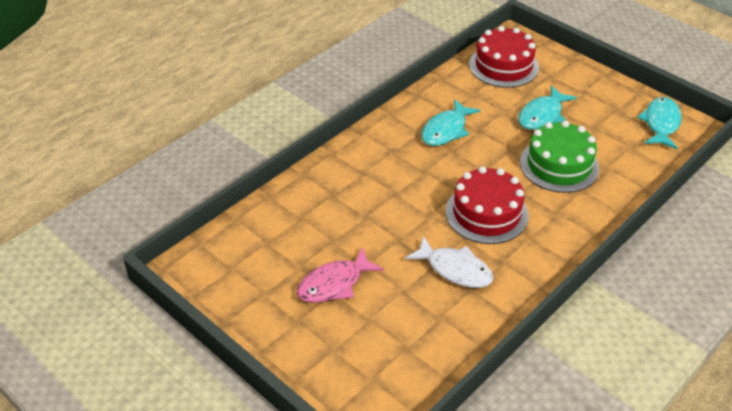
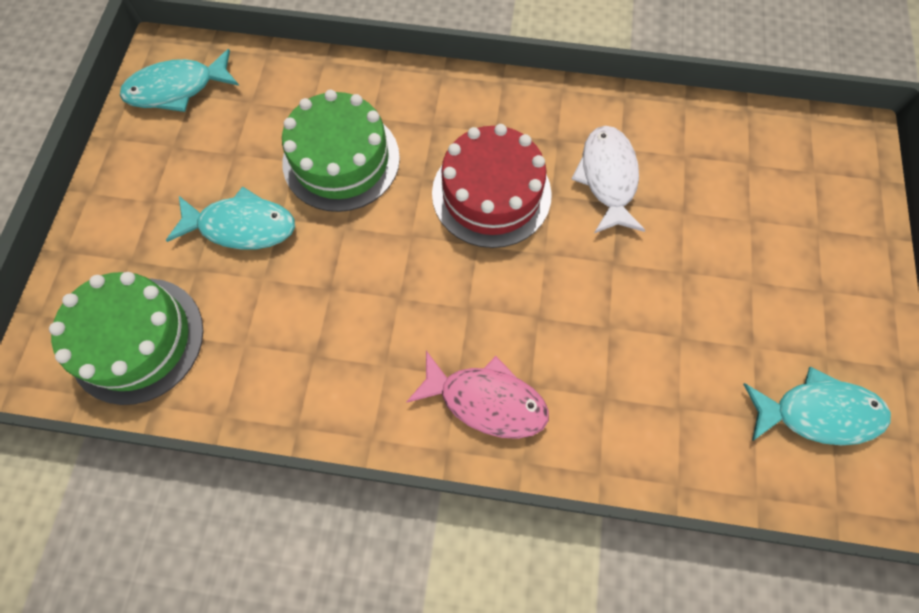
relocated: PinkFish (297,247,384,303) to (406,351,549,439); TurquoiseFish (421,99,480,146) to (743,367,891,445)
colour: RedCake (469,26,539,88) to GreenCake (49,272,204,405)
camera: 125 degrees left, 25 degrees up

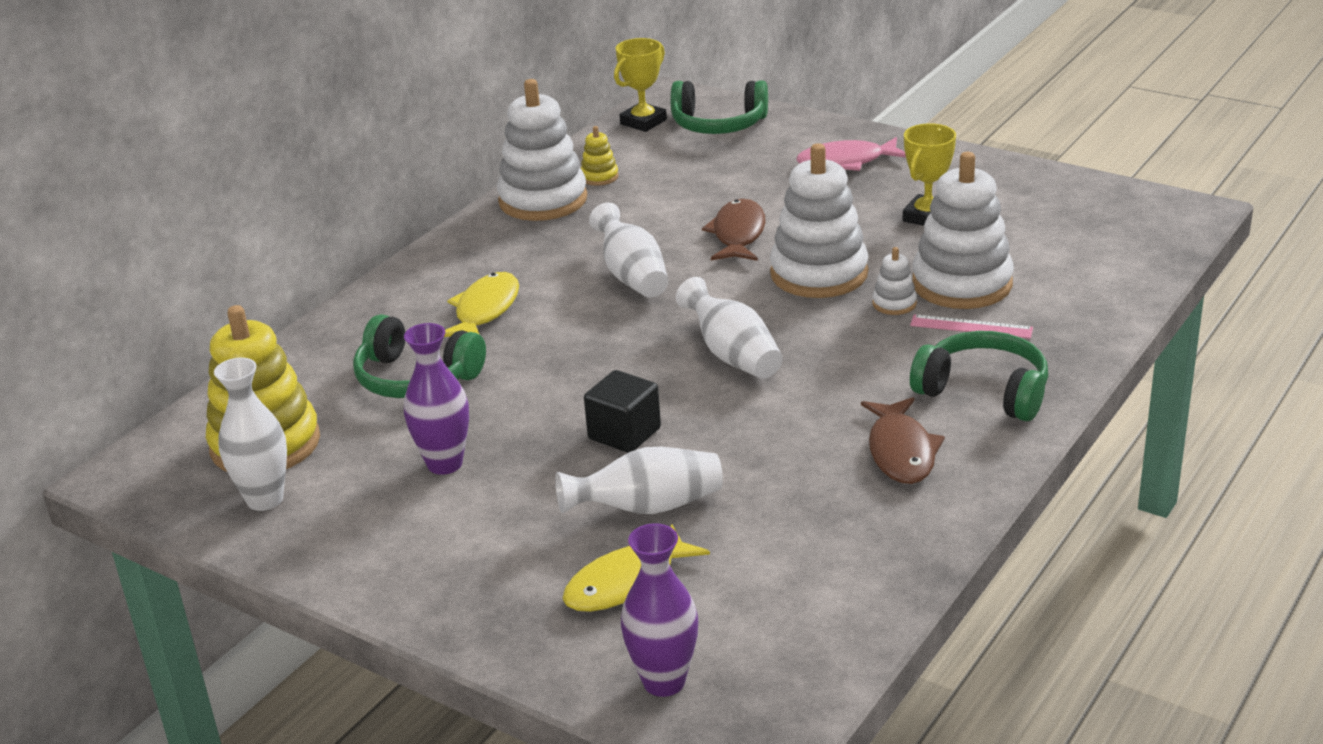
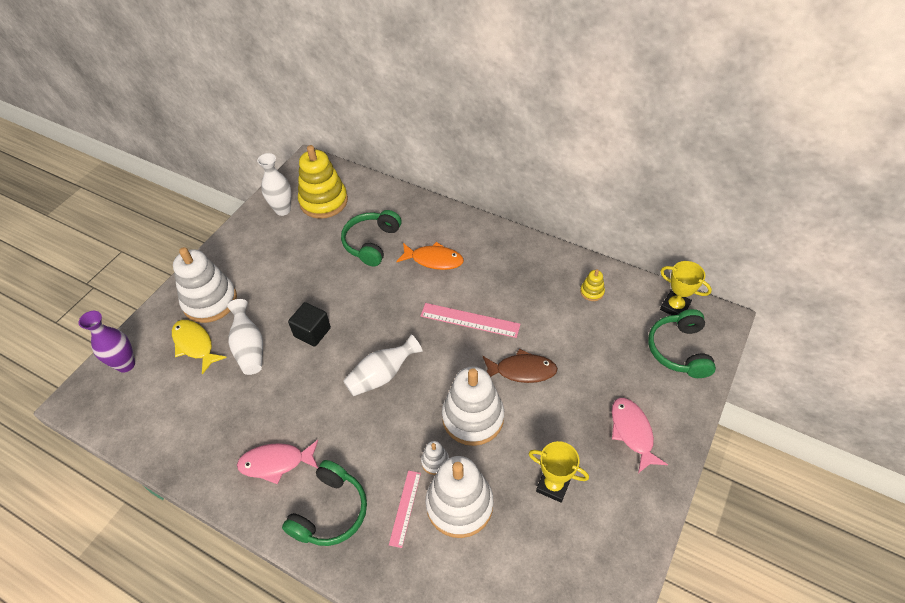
missing: PurpleVase (404,323,469,475)
relocated: WhiteStackingToy (497,79,587,221) to (173,247,237,323)
exchanged: WhiteVase (589,202,668,298) to PinkRuler (420,303,521,338)
colour: BrownFish (861,397,945,484) to PinkFish (237,440,318,484); YellowFish (444,272,519,337) to OrangeFish (396,242,464,270)
camera: 85 degrees right, 20 degrees up

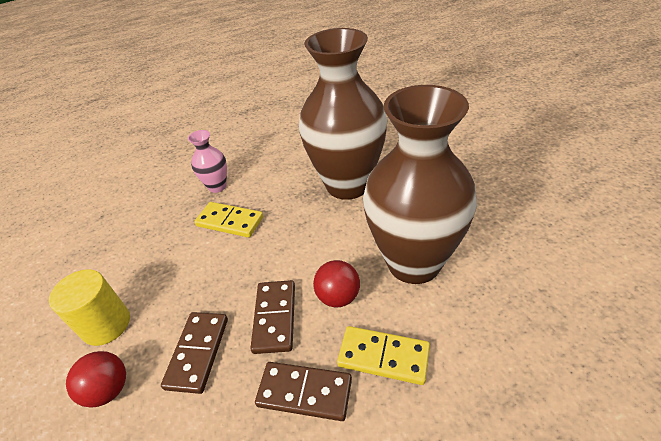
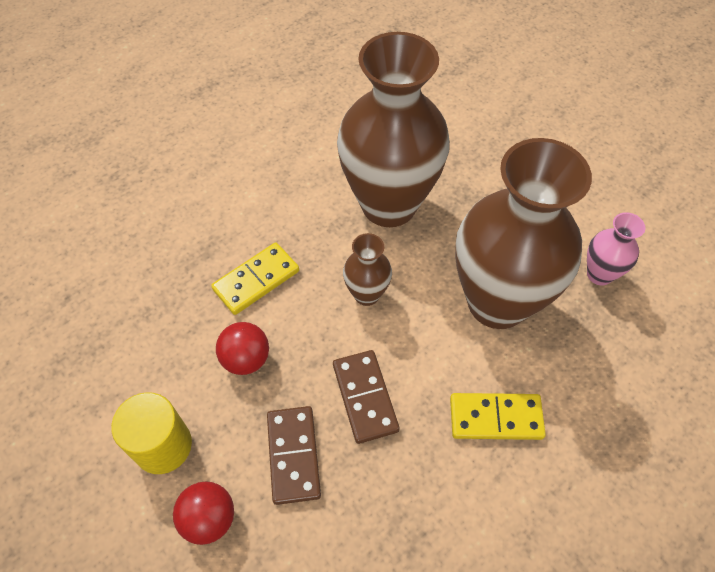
missing: BrownDomino (255,362,352,421)
appeared: BrownVase (343,233,392,306)
relocated: RedBall (313,260,360,307) to (216,322,269,375); PinkVase (188,130,227,193) to (587,212,645,286)
spun: YellowDomino (194,202,263,238) = (211,242,299,315) 45 degrees counterclockwise
camera: 20 degrees left, 15 degrees up

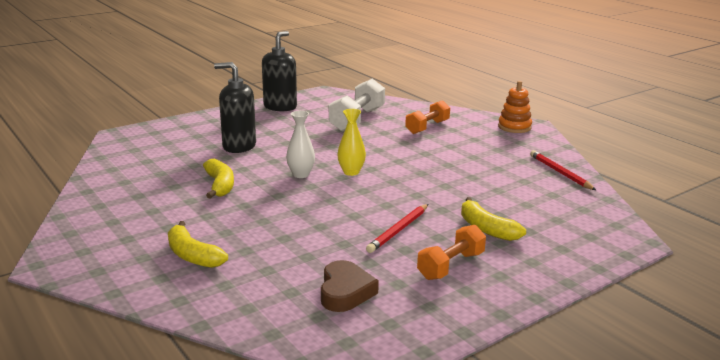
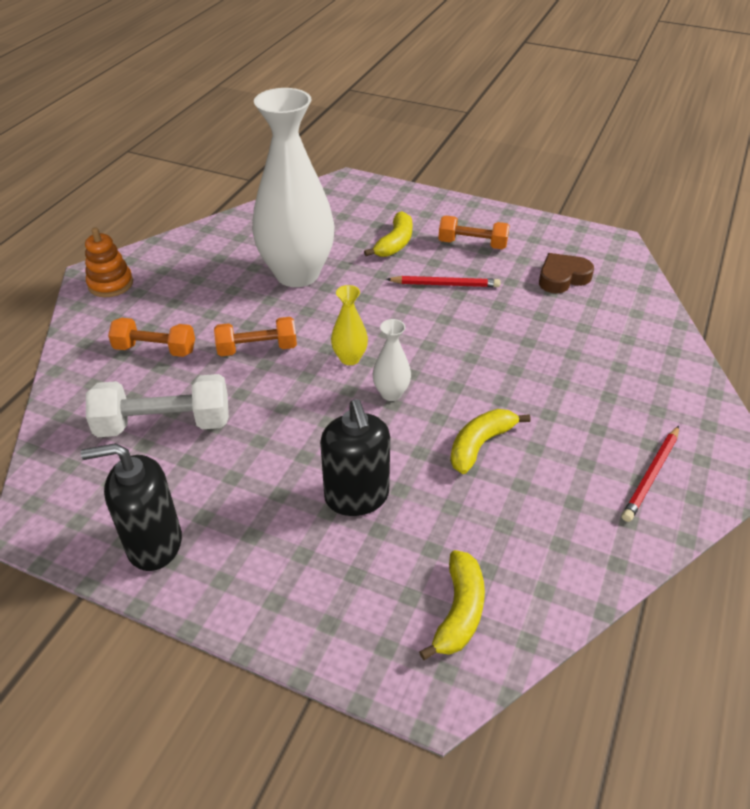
appeared: OrangeDumbbell (214,317,297,356); WhiteVase (252,88,335,287)
relocated: YellowBanana (168,221,228,268) to (419,550,485,660); RedPencil (530,150,596,190) to (622,426,679,522)
camera: 120 degrees left, 20 degrees up

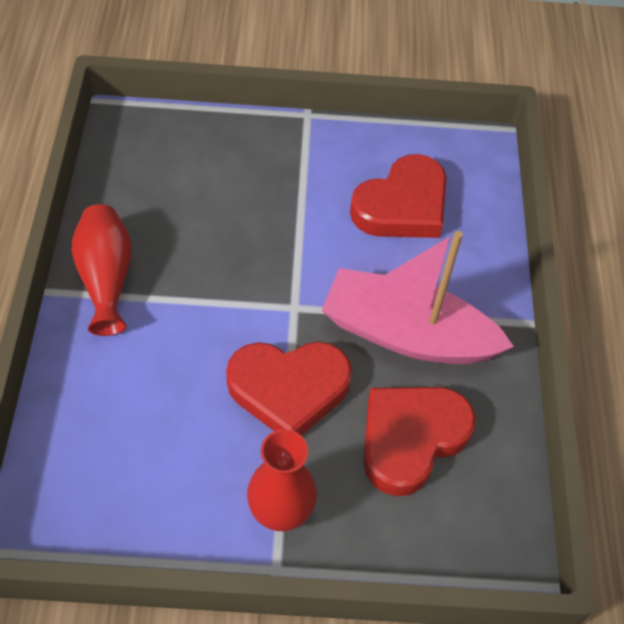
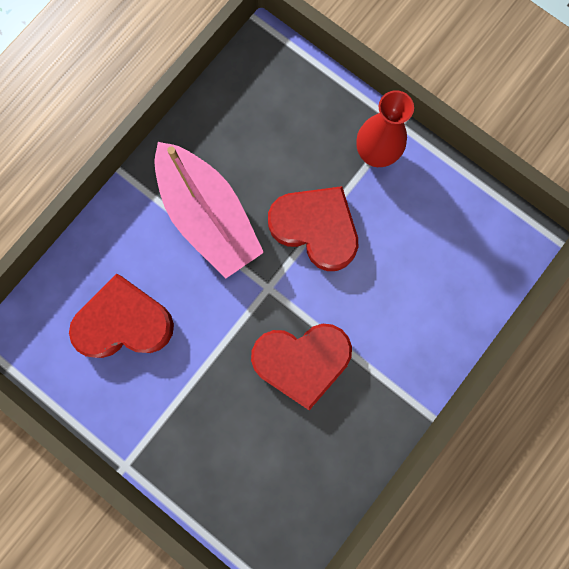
missing: RedVase (71,204,132,336)
relocated: RedHeart (363,387,476,496) to (251,324,352,410)
camera: 140 degrees left, 25 degrees up

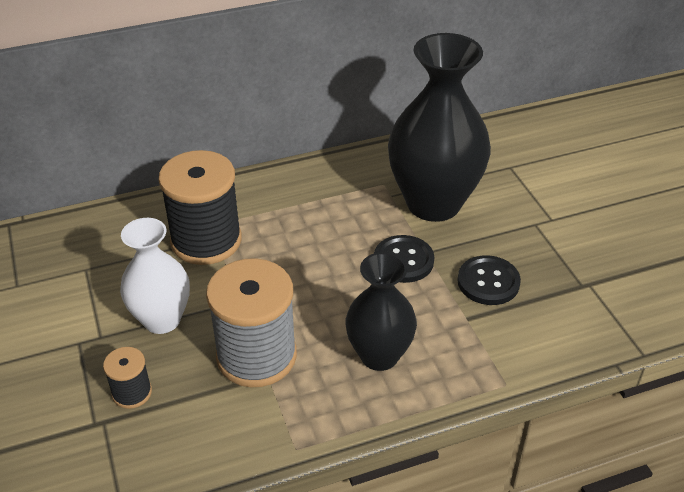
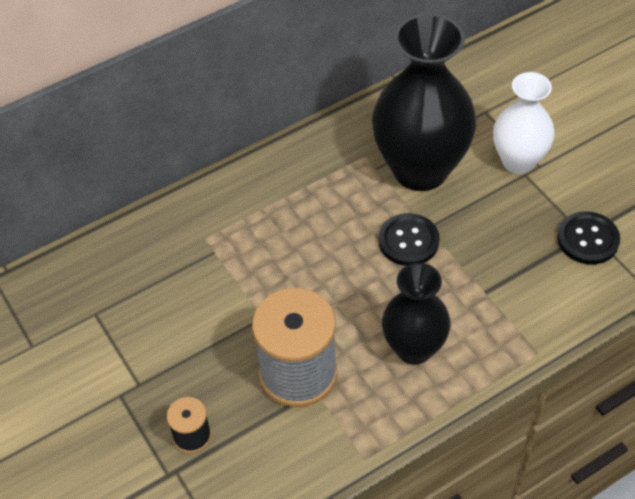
missing: BlackSpool (159,150,242,265)
relocated: WhiteVase (120,218,190,334) to (493,72,555,174); BlackButton (457,255,521,305) to (557,211,620,265)
camera: 10 degrees left, 10 degrees up

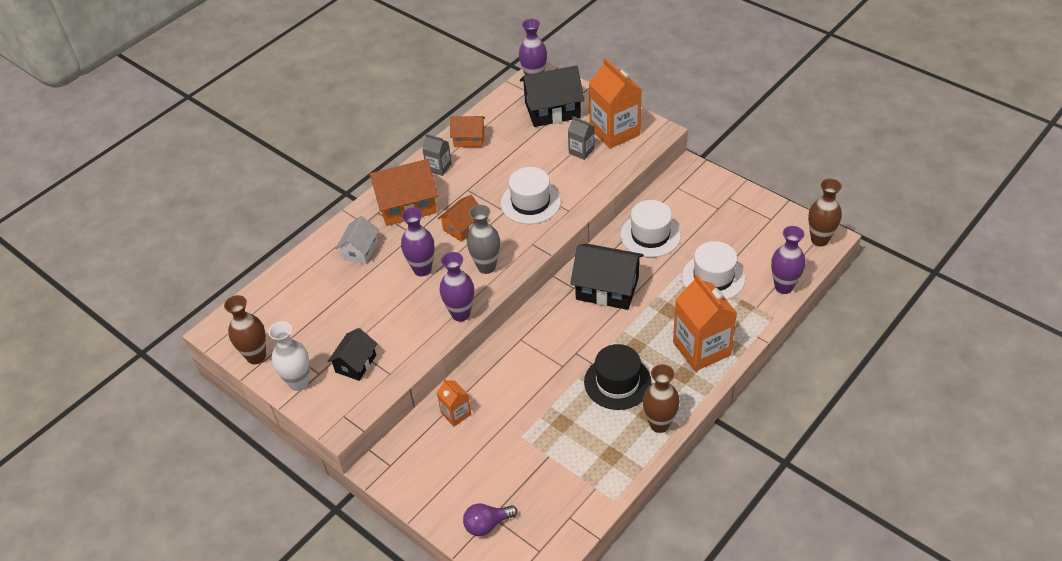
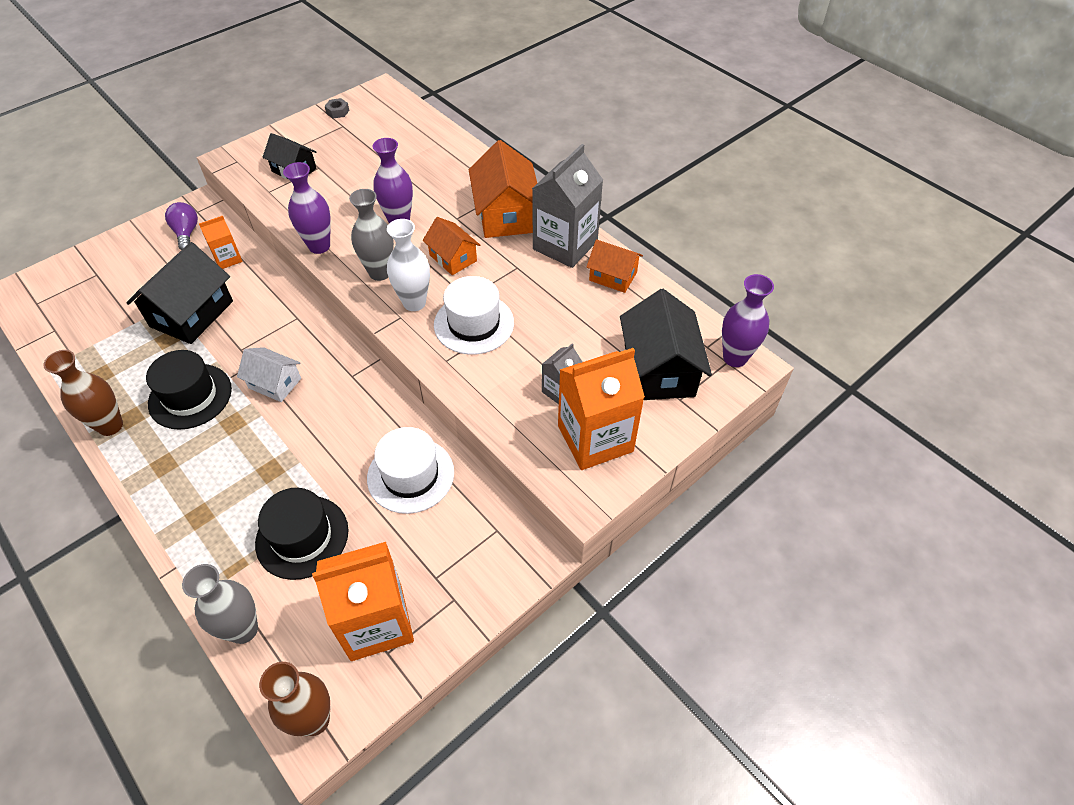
relocated: BlackHouse (570,244,644,310) to (126,242,233,344); PurpleLightBulb (463,503,517,536) to (165,202,198,250); WhiteHouse (335,216,379,264) to (237,347,301,402); OrangeCarton (673,274,737,371) to (312,542,414,661); WhiteVase (269,322,309,391) to (387,219,430,311)
exchanged: BrownVase (224,295,266,364) to GreyNut (325,98,350,119)
colour: PurpleVase (771,226,806,294) to GreyVase (182,564,258,644); WhiteHat (682,241,745,300) to BlackHat (255,488,349,580)
spun: OrangeHouse (450,116,485,147) = (587,239,643,293) 75 degrees counterclockwise
size: GreyCarton (422,134,452,176) = (532,144,603,268) x1.97
camera: 95 degrees right, 5 degrees up

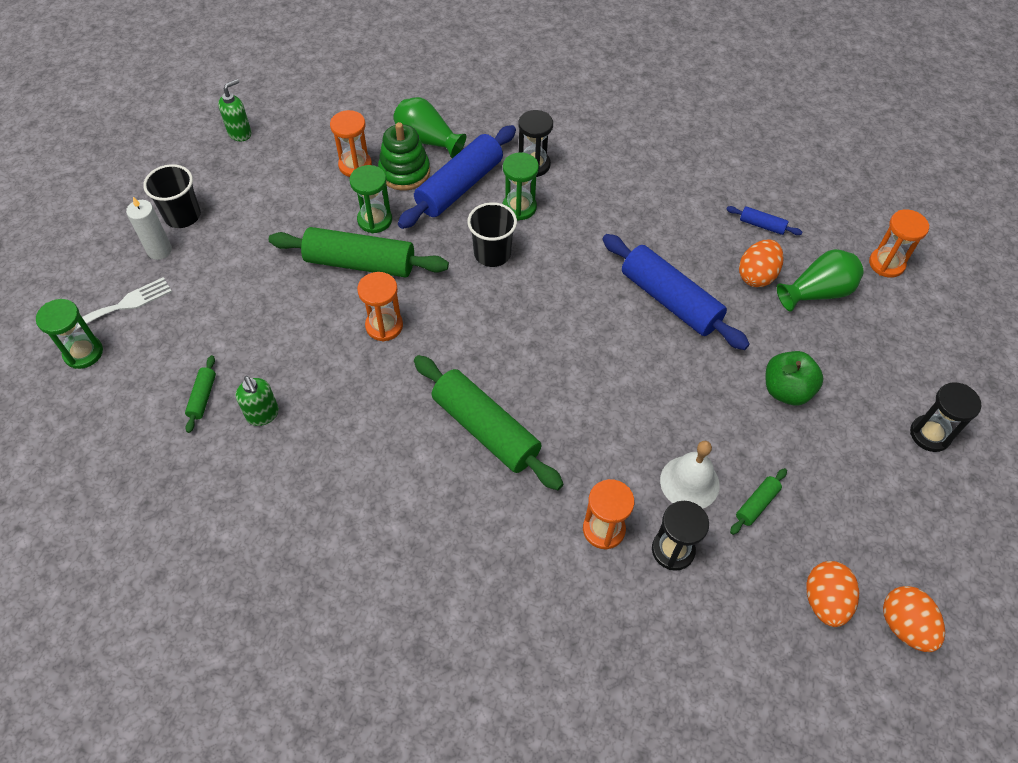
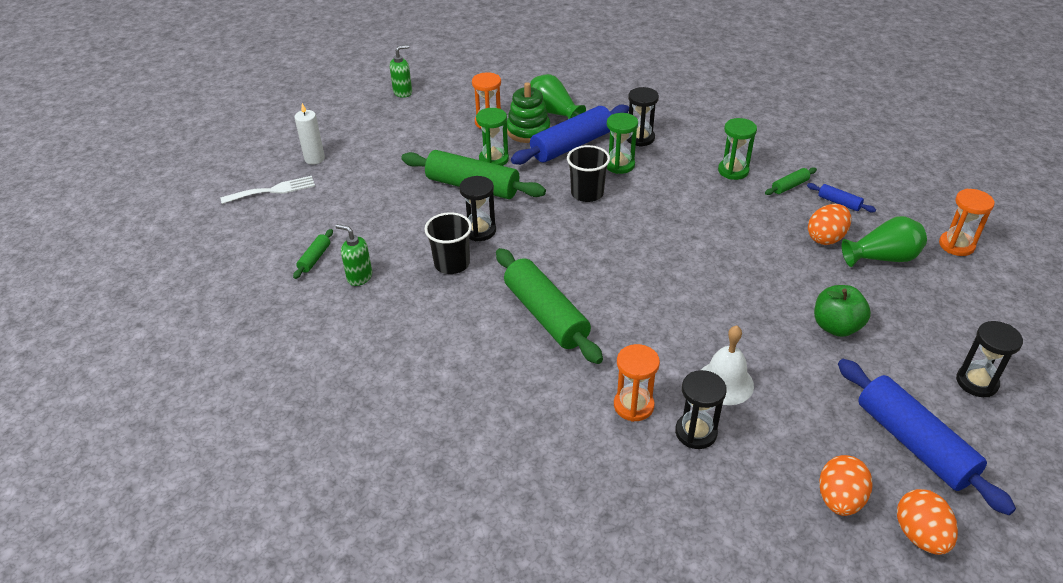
relocated: BlackCup (143,164,201,228) to (424,212,472,274); GreenHourglass (36,299,103,369) to (718,118,757,180); GreenRollingPin (730,468,787,535) to (765,167,817,195); BlueRollingPin (602,234,750,350) to (838,359,1016,515)
colour: OrangeHourglass (357,272,403,342) to BlackHourglass (459,176,496,241)
spun: GreenSoapDispenser (236,376,279,426) = (335,224,372,286) 135 degrees clockwise
camera: 15 degrees right, 15 degrees down

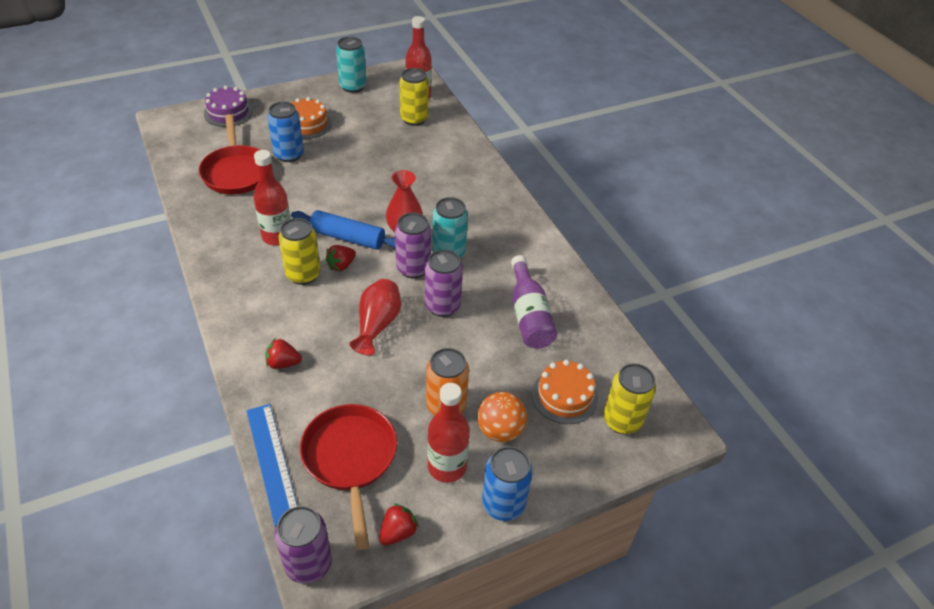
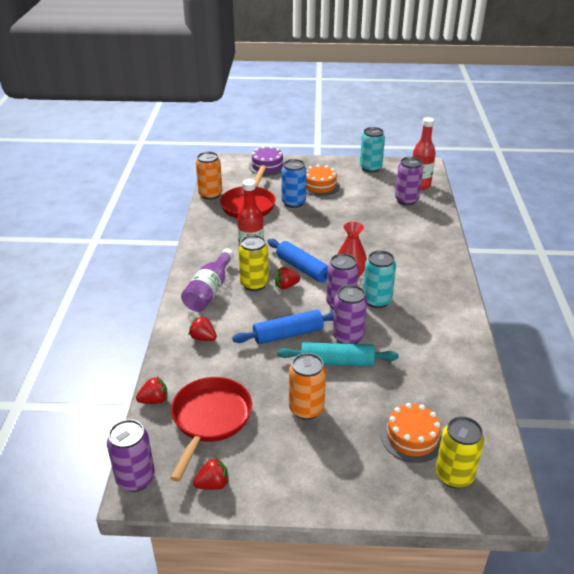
missing: RedBottle (427,383,470,483); OrangeBall (477,392,527,442); BlueCan (482,446,533,521)
appeared: OrangeCan (196,152,222,200); TurquoiseRollingPin (277,342,399,366)
relocated: PurpleBottle (511,255,557,349) to (181,248,234,312)
exchanged: BlueRuler (247,404,297,527) to RedStrawberry (136,376,168,404); RedVase (350,279,401,355) to BlueRollingPin (232,310,334,344)
colour: YellowCan (399,68,429,126) to PurpleCan (395,157,423,206)
camera: 30 degrees right, 10 degrees down

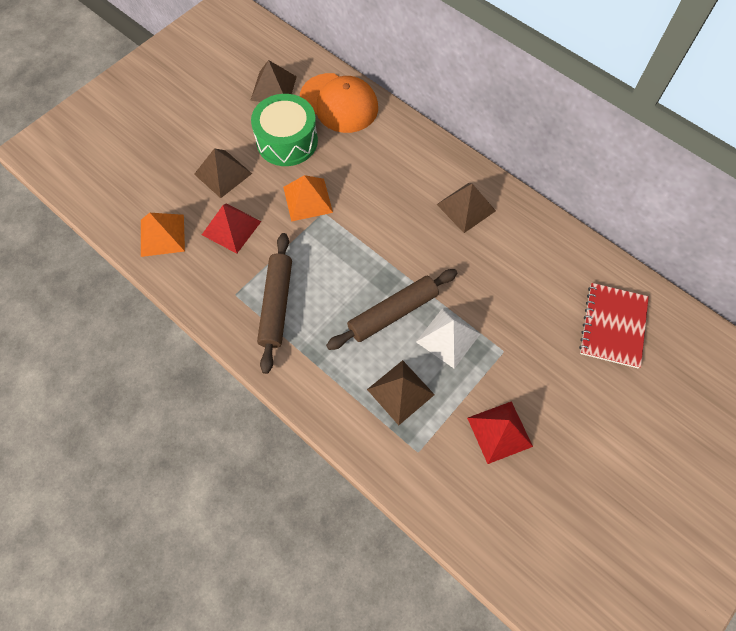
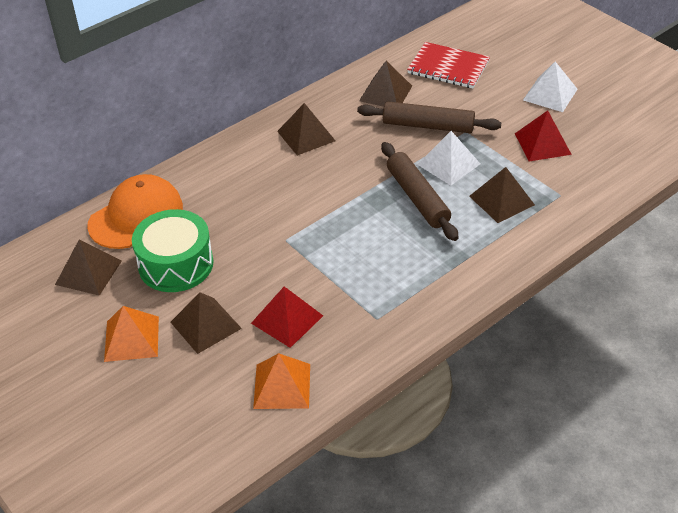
appeared: BrownPyramid (359,61,412,107); WhitePyramid (523,61,577,112)
relocated: OrangePyramid (283,175,333,222) to (104,306,159,362); BrownRollingPin (257,233,292,374) to (357,101,501,133)
camera: 80 degrees left, 20 degrees down

